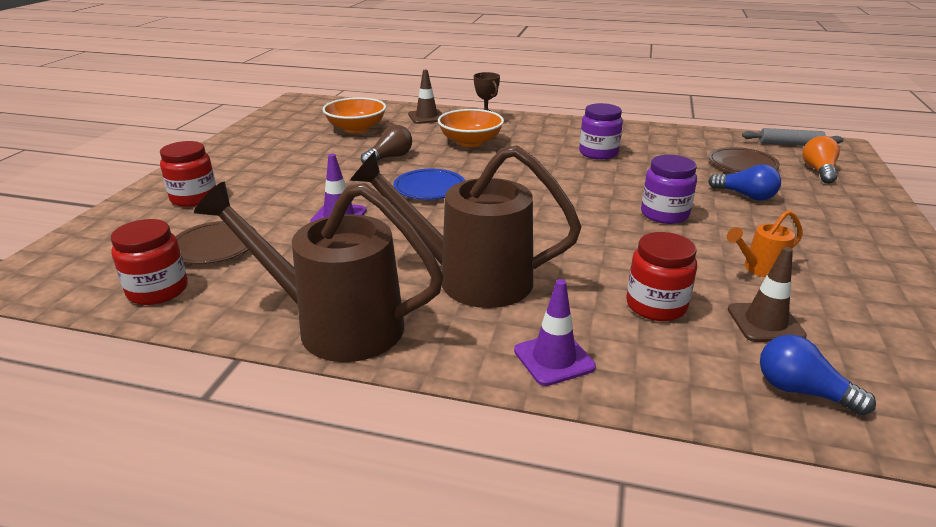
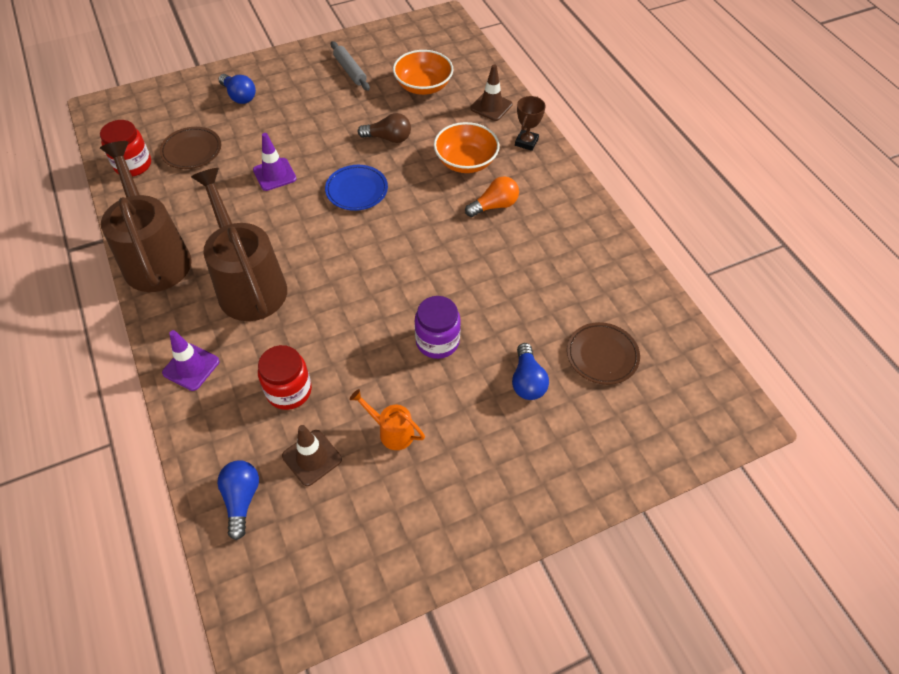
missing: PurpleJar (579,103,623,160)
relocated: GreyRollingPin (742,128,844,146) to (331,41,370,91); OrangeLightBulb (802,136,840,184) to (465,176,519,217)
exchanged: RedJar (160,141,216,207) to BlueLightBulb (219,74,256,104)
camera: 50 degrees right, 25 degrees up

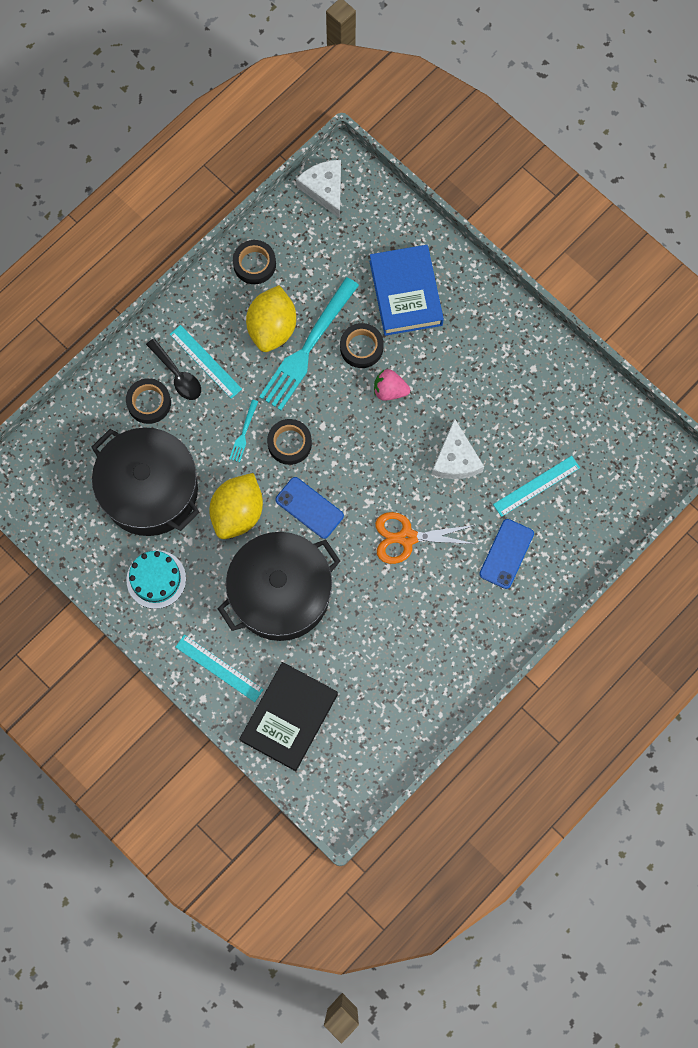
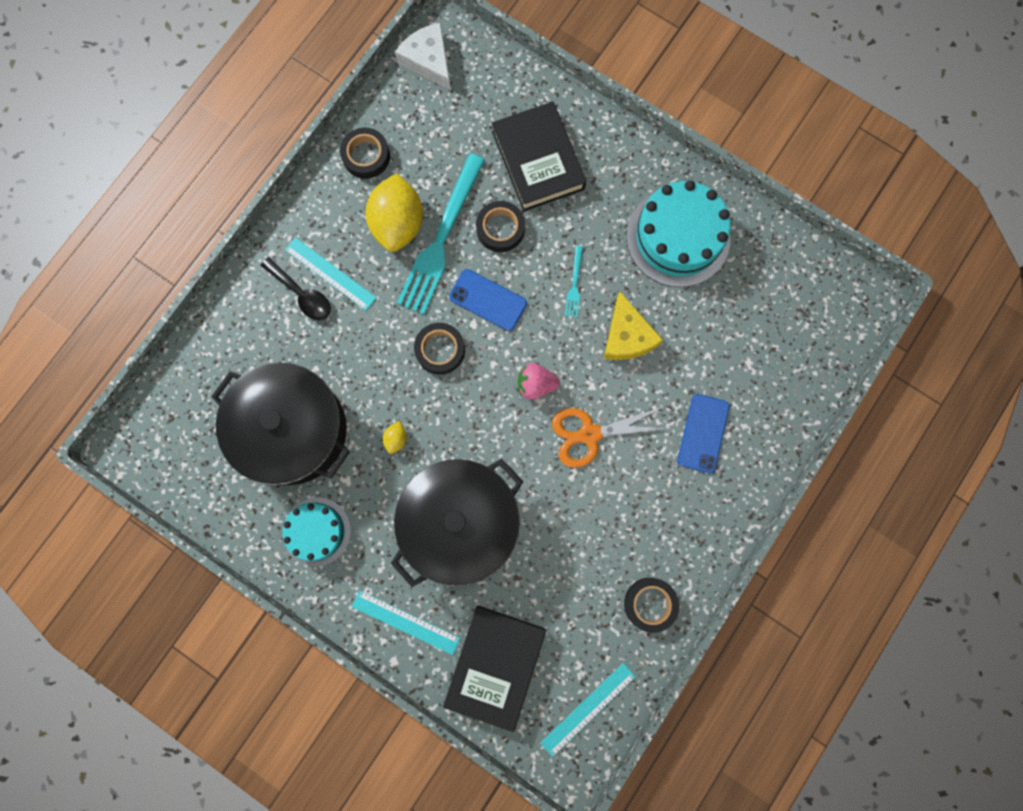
appeared: TurquoiseCake (626,180,731,287)
relocated: BluePhone (275,477,344,539) to (449,269,527,331); PinkStrawberry (374,369,410,401) to (518,363,560,399); TurquoiseRuler (493,456,580,517) to (540,663,636,757); TurquoiseFork (229,400,258,462) to (565,246,583,317); BlackTape (126,378,171,424) to (624,578,679,633)
colour: BlueBook (369,245,444,336) to BlackBook (491,101,586,211); WhiteCheese (432,418,484,479) to YellowCheese (604,292,663,360)
size: YellowLemon (209,473,263,539) = (383,421,407,454) x0.40
camera: 10 degrees left, 5 degrees up

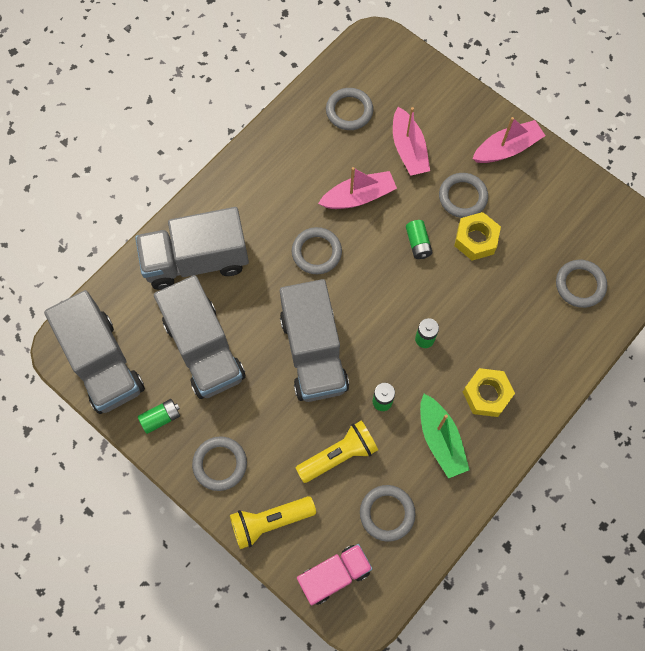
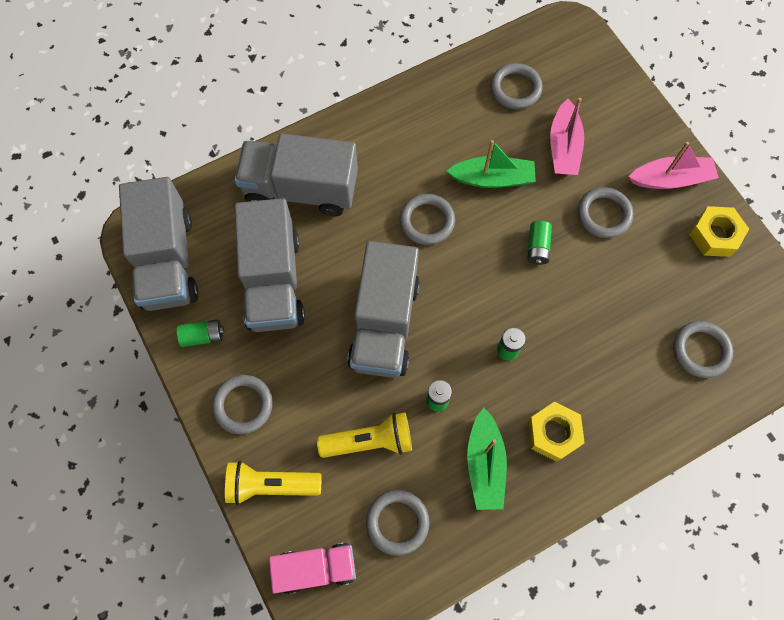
relocated: YellowNut (454,212,501,261) to (689,206,749,257)
colour: PinkBoat (318,167,397,209) to GreenBoat (447,140,536,188)
camera: 20 degrees right, 0 degrees up

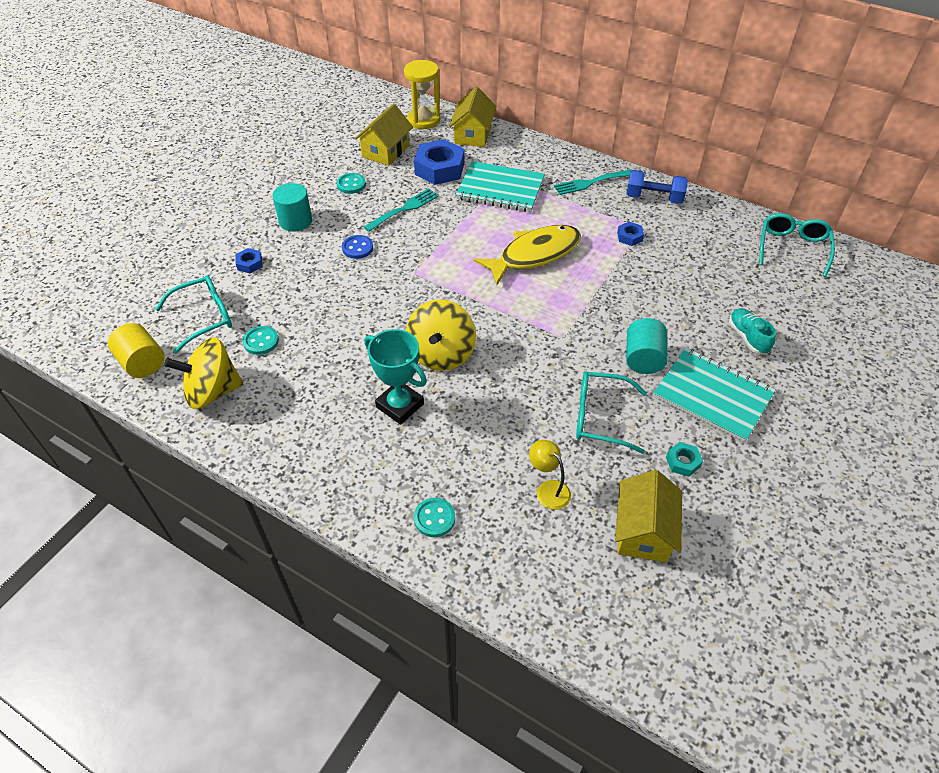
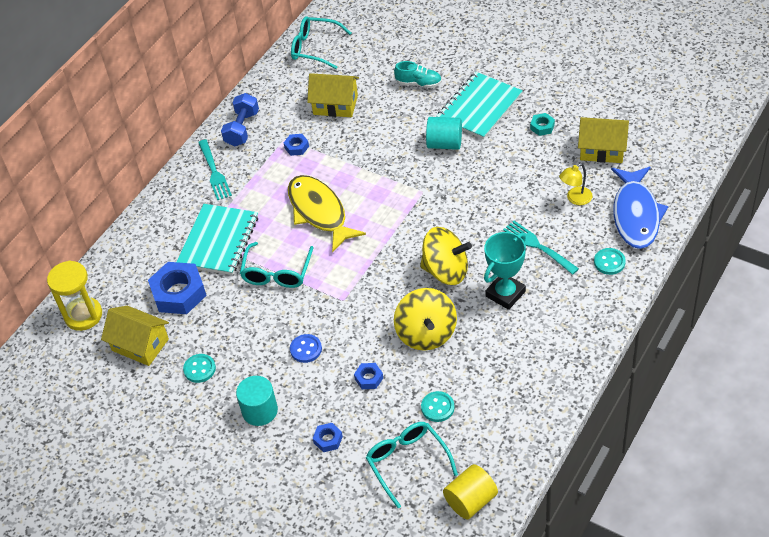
appeared: BlueNut (354,363,383,389); BlueFish (611,166,668,249)
relocated: TurquoiseGlasses (576,372,647,454) to (240,242,314,288); YellowHouse (449,87,496,147) to (307,73,359,117); YellowSpinningTop (164,337,244,409) to (394,288,457,351); TurquoiseFork (364,188,439,232) to (503,221,579,275)
spun: TurquoiseShoe (729,308,776,354) = (394,61,442,88) 150 degrees counterclockwise
camera: 85 degrees left, 0 degrees up

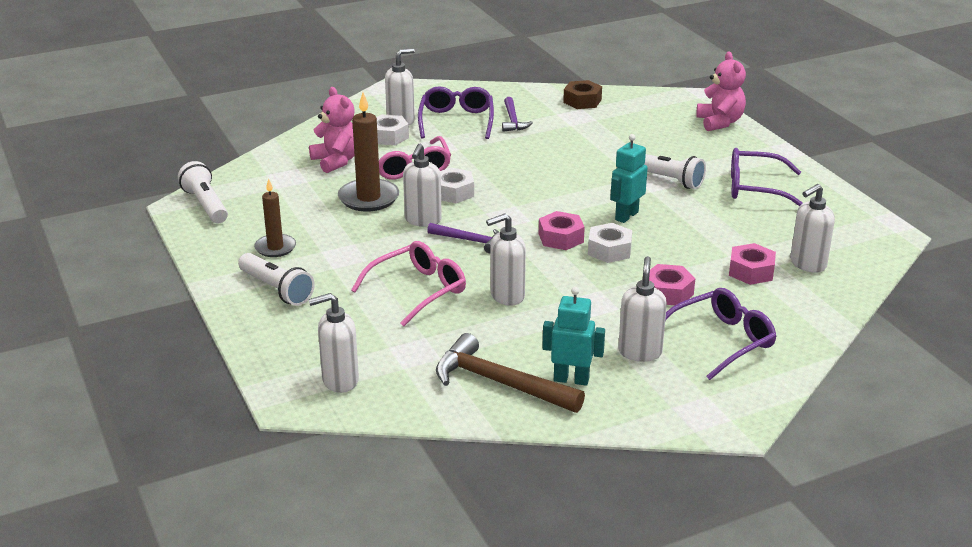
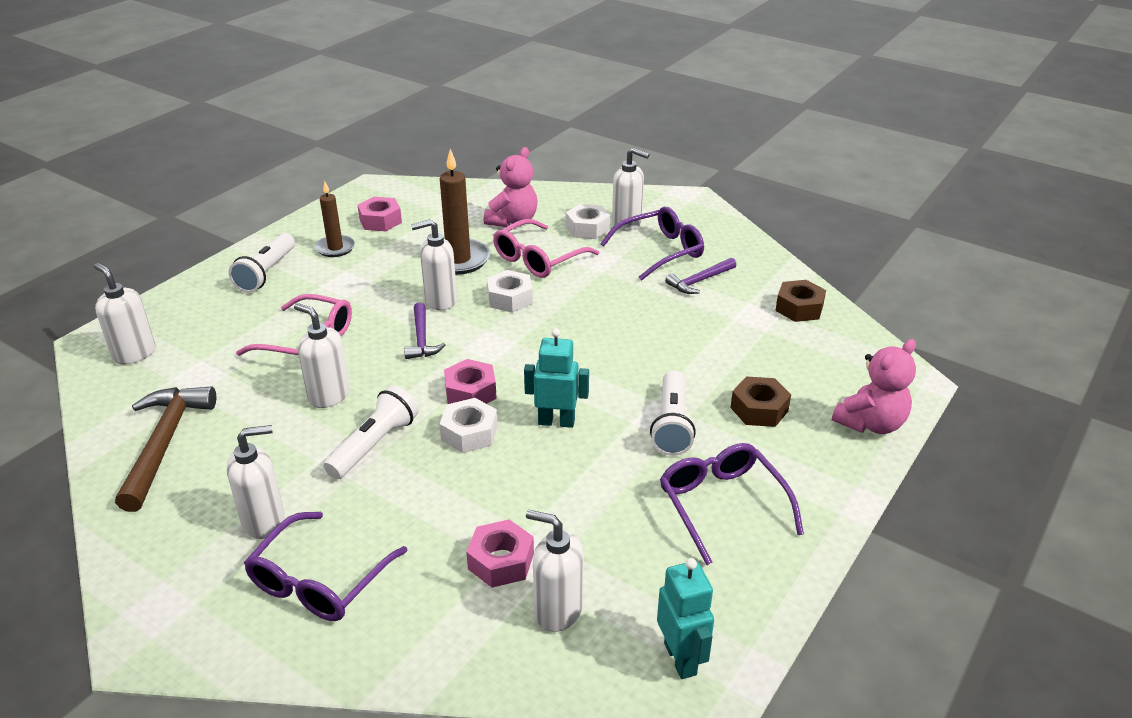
appeared: BrownNut (730,376,791,427)
relocated: WhiteFlashlight (178,161,228,223) to (323,385,419,479); PinkNut (649,264,695,305) to (358,197,402,231); TurquoiseRobot (542,287,605,386) to (657,558,714,679)
spun: PurpleGlasses (665,288,777,380) = (244,512,408,621) 90 degrees clockwise
camera: 60 degrees right, 5 degrees up

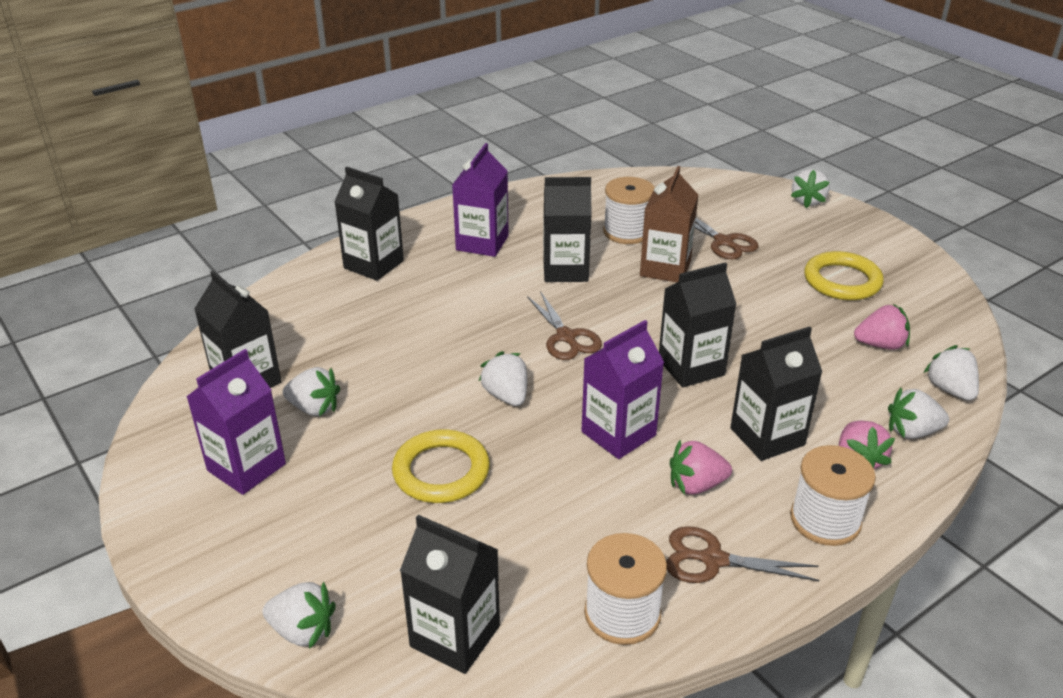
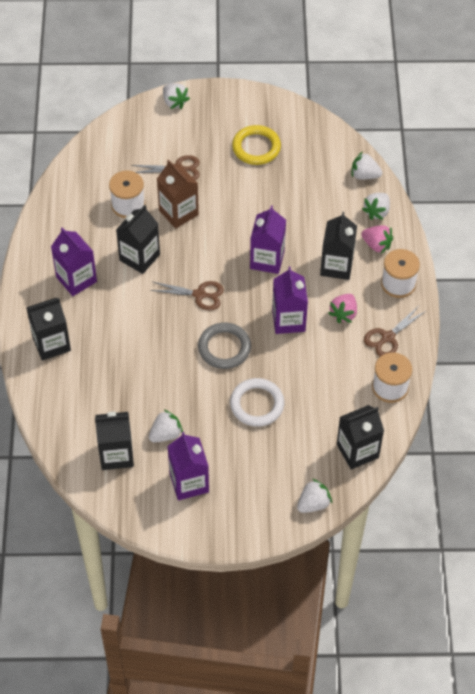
missing: PinkStrawberry (854,304,910,350)
exchanged: WhiteStrawberry (479,351,527,406) to GreyRing (198,322,251,369)
colour: YellowRing (392,429,490,503) to WhiteRing (230,378,284,427); BlackCarton (659,262,737,388) to PurpleCarton (250,205,286,274)
camera: 55 degrees left, 20 degrees up

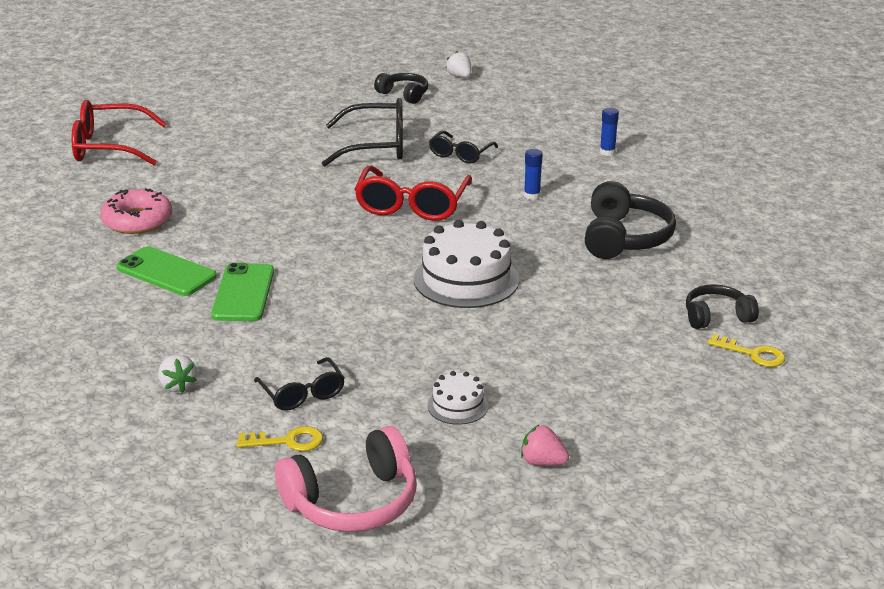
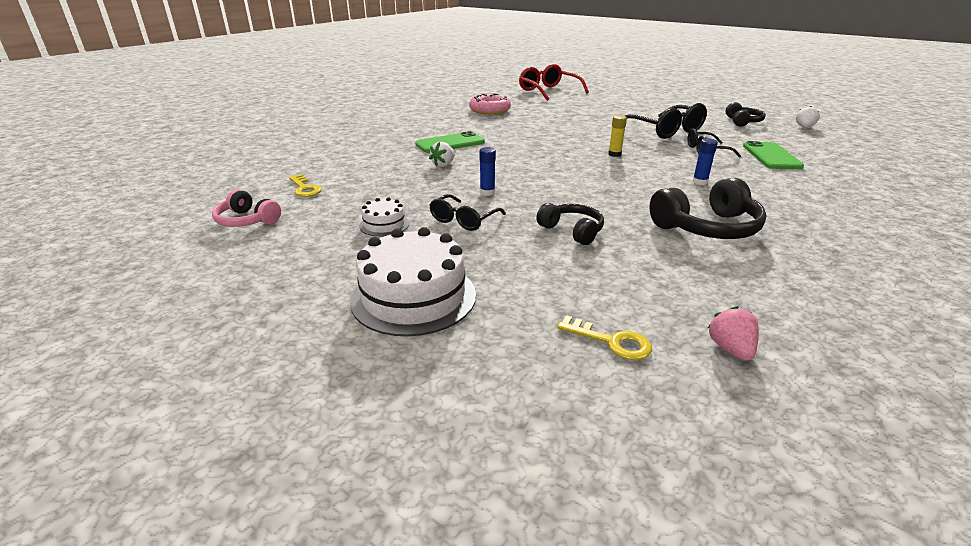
relocated: WhiteCake (414,220,519,308) to (350,227,476,336); WhiteStrawberry (158,355,197,393) to (429,142,455,167); BlackGlasses (254,357,345,411) to (429,194,506,231); BlueGlueStick (600,108,619,156) to (479,147,496,196); BlackHeadphones (686,284,759,329) to (536,203,604,245); PinkStrawberry (521,424,569,466) to (708,306,759,361); GreenPhone (116,246,217,296) to (743,141,804,169)
exchanged: RedGlasses (354,166,472,221) to YellowGlueStick (608,115,627,157)
spun: YellowKey (707,334,785,367) = (557,315,652,360) 60 degrees counterclockwise
size: PinkHeadphones (275,426,417,532) = (212,189,281,227) x0.62
camera: 60 degrees right, 0 degrees up

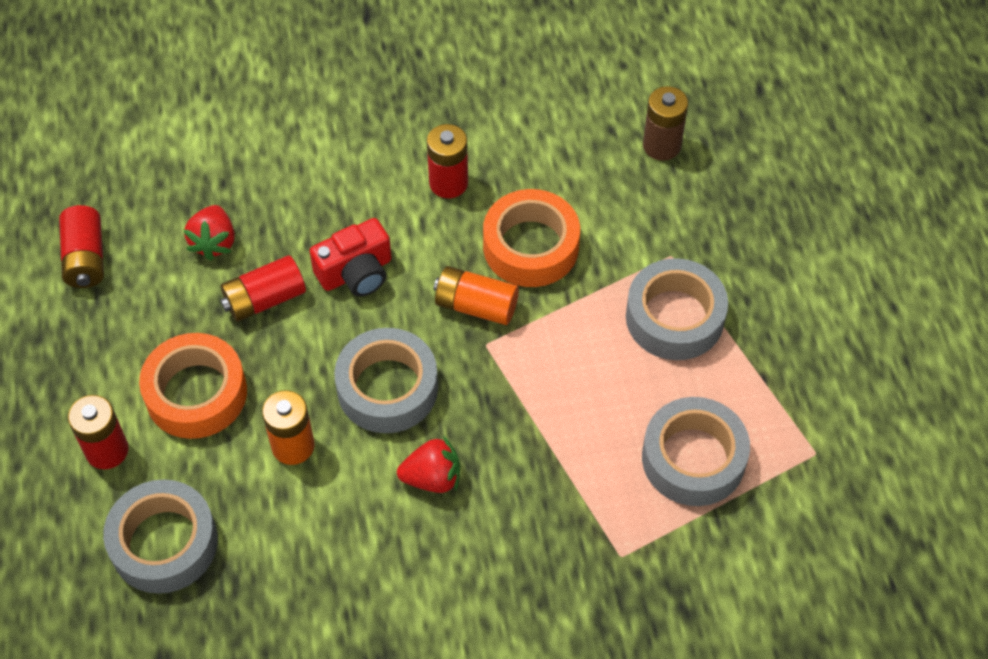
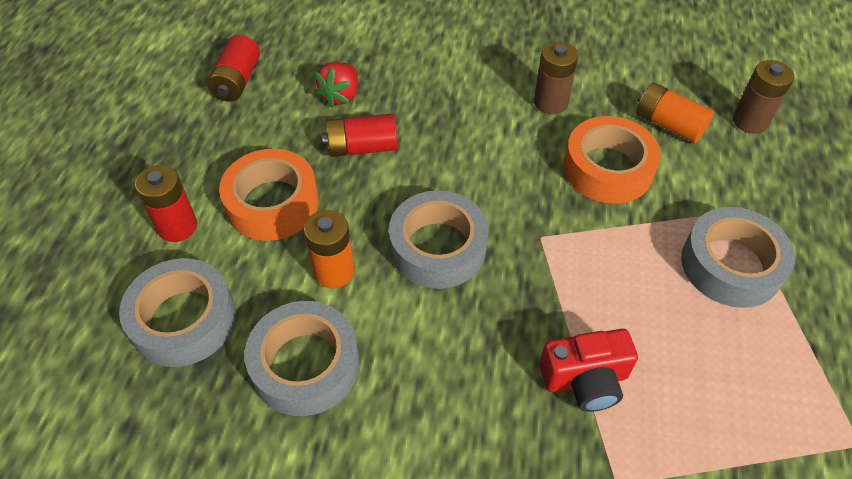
missing: RedStrawberry (397,436,460,493)
relocated: GreyTape (642,397,750,506) to (245,301,359,416); RedCamera (310,218,392,297) to (539,329,638,412); OrangeBattery (434,266,519,325) to (636,83,714,143)
colour: RedBattery (427,124,468,198) to BrownBattery (534,41,578,114)
camera: 20 degrees right, 5 degrees down

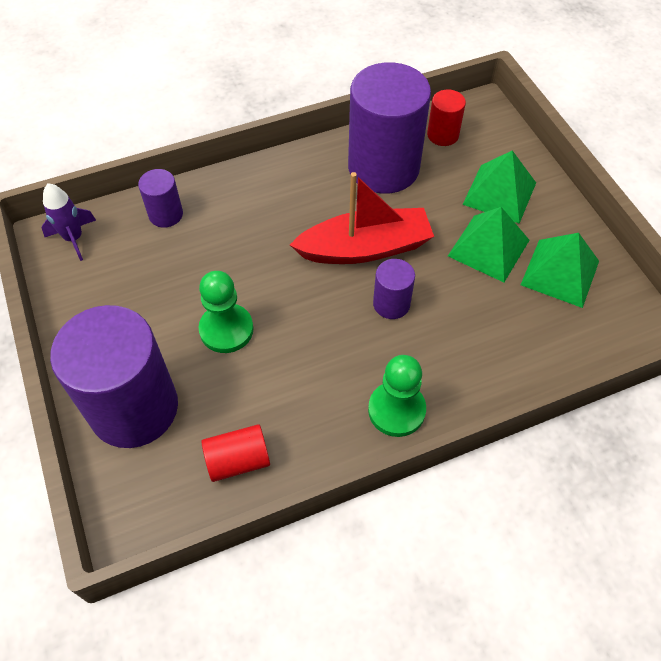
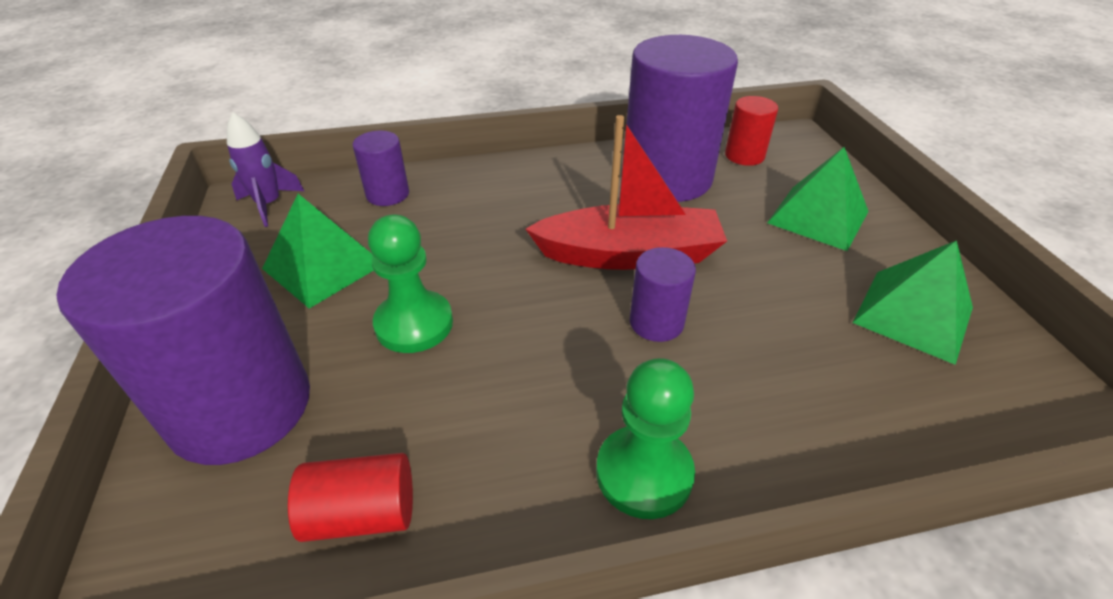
relocated: GreenPyramid (448,207,530,282) to (262,194,374,308)
camera: 10 degrees right, 15 degrees down

